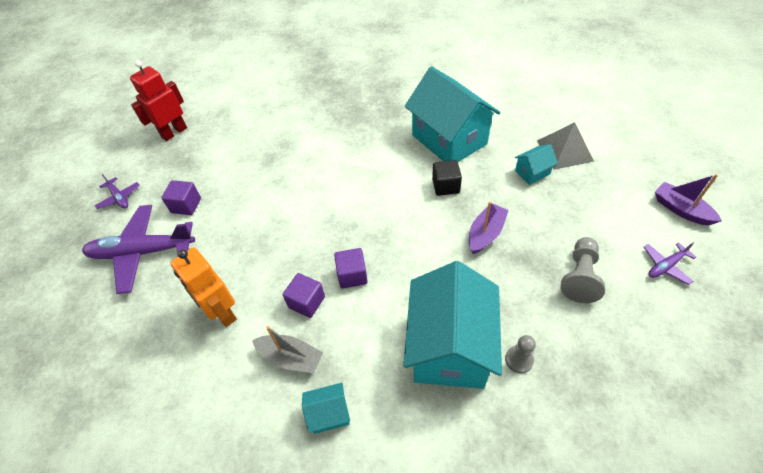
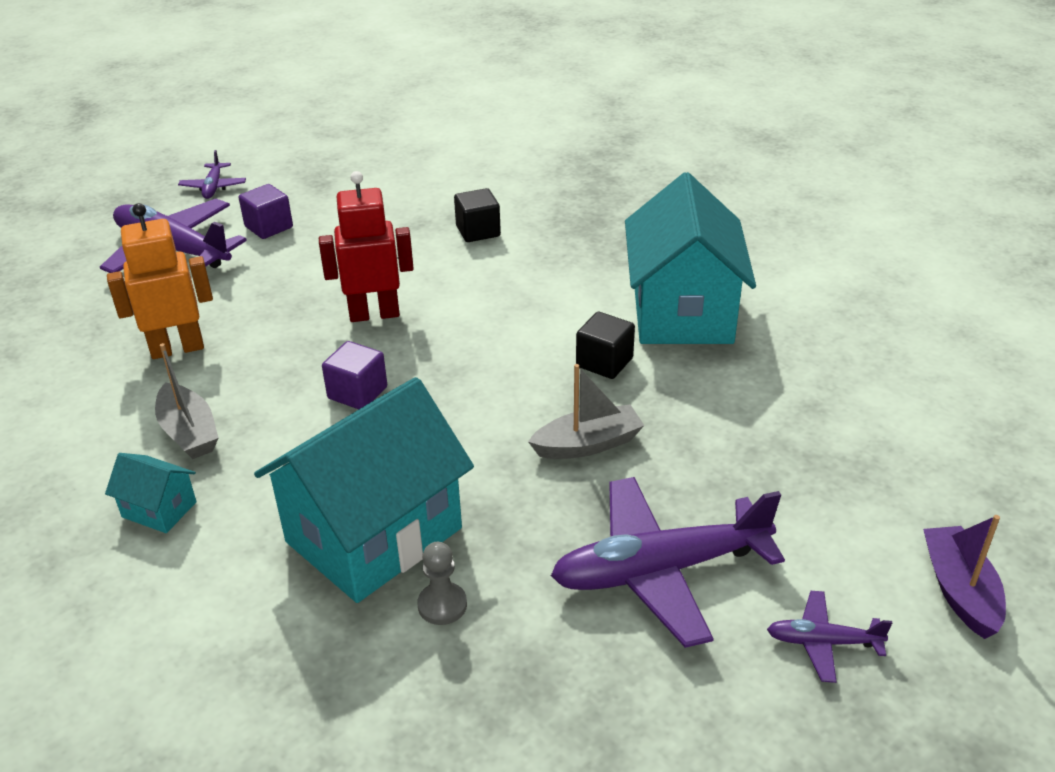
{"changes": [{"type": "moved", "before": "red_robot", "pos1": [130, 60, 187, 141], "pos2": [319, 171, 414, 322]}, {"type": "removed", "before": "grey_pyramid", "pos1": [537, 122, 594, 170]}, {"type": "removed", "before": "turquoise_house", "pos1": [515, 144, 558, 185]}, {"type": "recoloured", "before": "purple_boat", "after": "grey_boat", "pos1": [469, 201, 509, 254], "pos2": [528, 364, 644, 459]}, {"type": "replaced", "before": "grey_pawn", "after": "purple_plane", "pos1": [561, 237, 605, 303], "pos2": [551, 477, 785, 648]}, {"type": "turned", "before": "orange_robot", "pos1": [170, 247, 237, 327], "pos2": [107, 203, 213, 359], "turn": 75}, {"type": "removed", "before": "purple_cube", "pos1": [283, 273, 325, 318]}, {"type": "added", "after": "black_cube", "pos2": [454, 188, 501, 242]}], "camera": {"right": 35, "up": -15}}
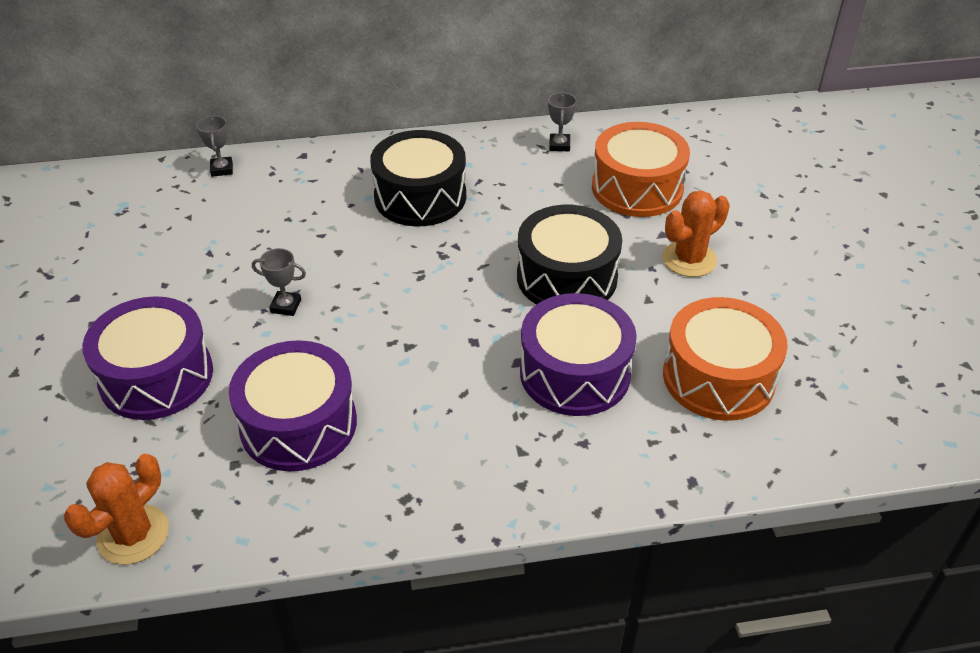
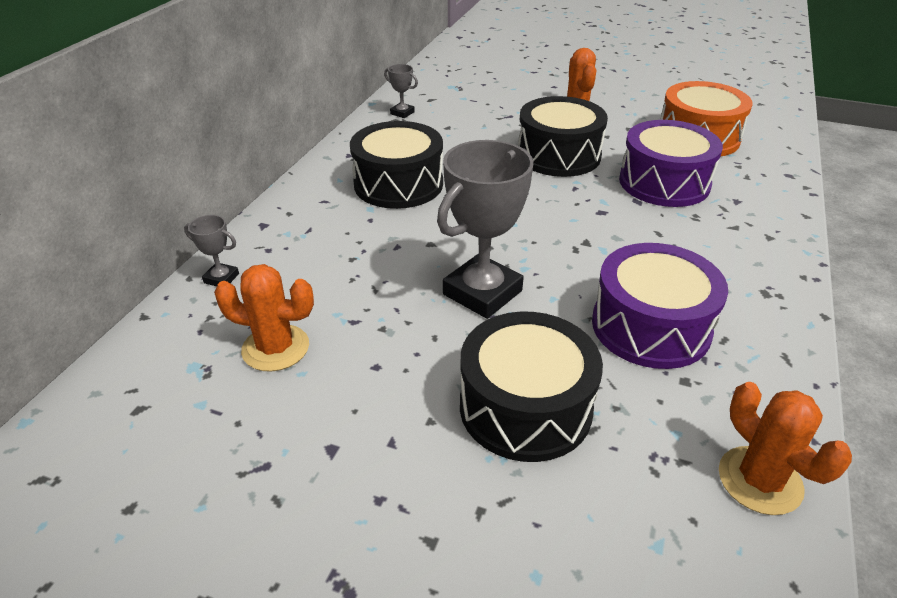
{"changes": [{"type": "removed", "before": "orange_drum", "pos1": [592, 122, 690, 217]}, {"type": "resized", "before": "grey_trophy", "pos1": [252, 248, 306, 316], "pos2": [437, 140, 534, 319], "scale": 2.22}, {"type": "recoloured", "before": "purple_drum", "after": "black_drum", "pos1": [82, 296, 213, 420], "pos2": [460, 312, 603, 462]}, {"type": "added", "after": "orange_cactus", "pos2": [214, 264, 314, 372]}], "camera": {"right": -60, "up": -5}}
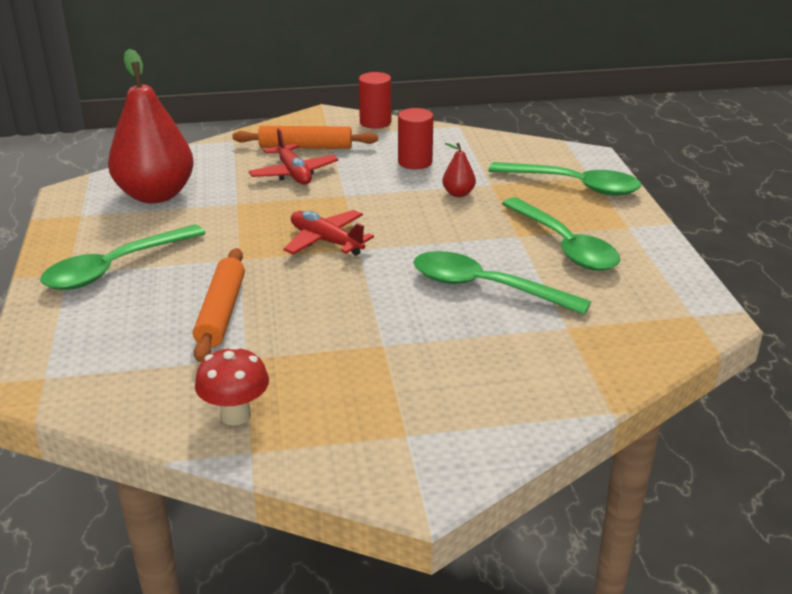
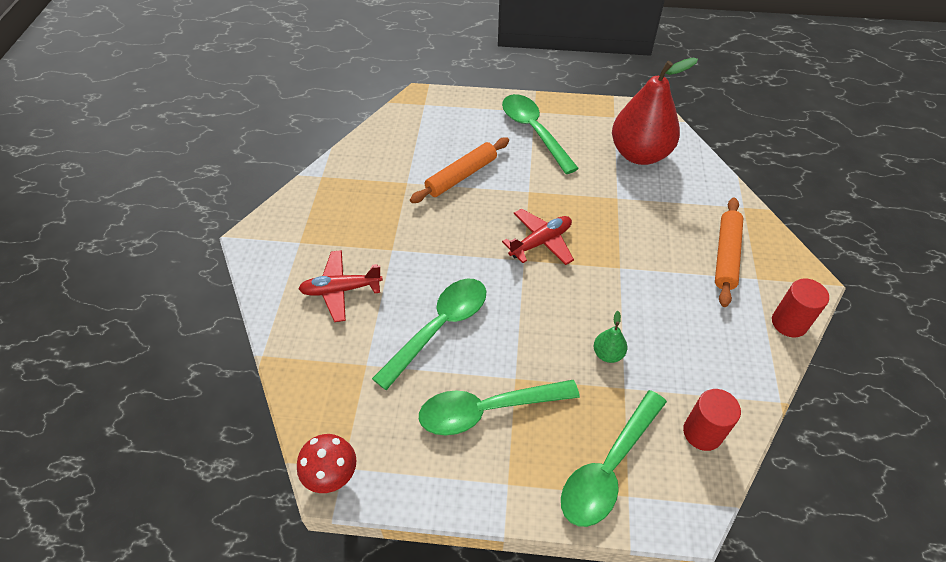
{"changes": [{"type": "moved", "before": "red_cylinder", "pos1": [398, 108, 434, 169], "pos2": [683, 389, 741, 451]}, {"type": "moved", "before": "red_plane", "pos1": [249, 128, 338, 185], "pos2": [299, 250, 383, 322]}, {"type": "recoloured", "before": "red_pear", "after": "green_pear", "pos1": [442, 143, 476, 197], "pos2": [594, 311, 627, 363]}, {"type": "turned", "before": "orange_rolling_pin", "pos1": [193, 248, 245, 362], "pos2": [410, 138, 509, 203], "turn": -60}, {"type": "moved", "before": "red_mushroom", "pos1": [195, 346, 269, 425], "pos2": [297, 434, 356, 493]}], "camera": {"right": 105, "up": 20}}
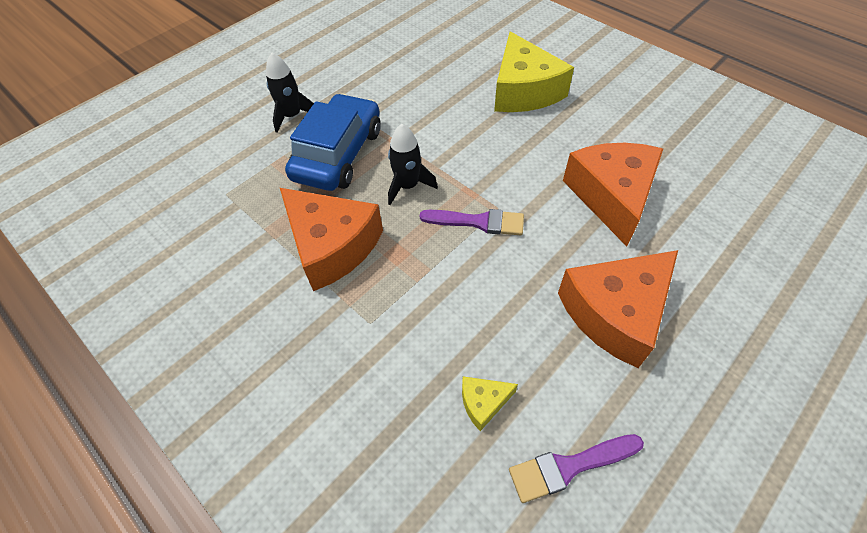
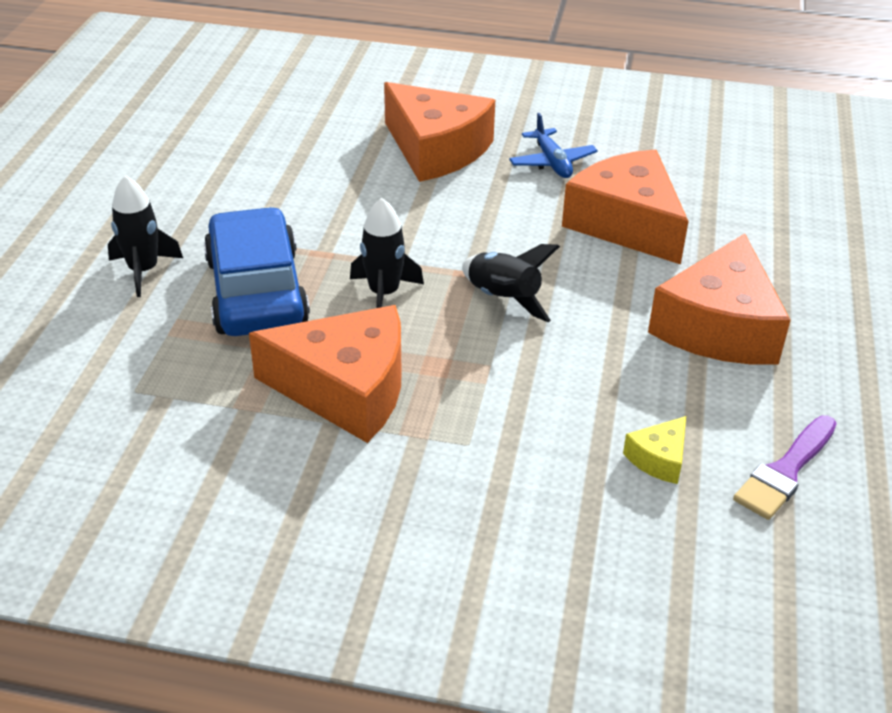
{"changes": [{"type": "recoloured", "before": "yellow_cheese", "after": "orange_cheese", "pos1": [494, 31, 574, 112], "pos2": [384, 82, 495, 182]}, {"type": "replaced", "before": "purple_brush", "after": "black_rocket", "pos1": [420, 209, 524, 236], "pos2": [462, 244, 560, 322]}, {"type": "added", "after": "blue_plane", "pos2": [509, 113, 598, 178]}], "camera": {"right": -35, "up": -15}}
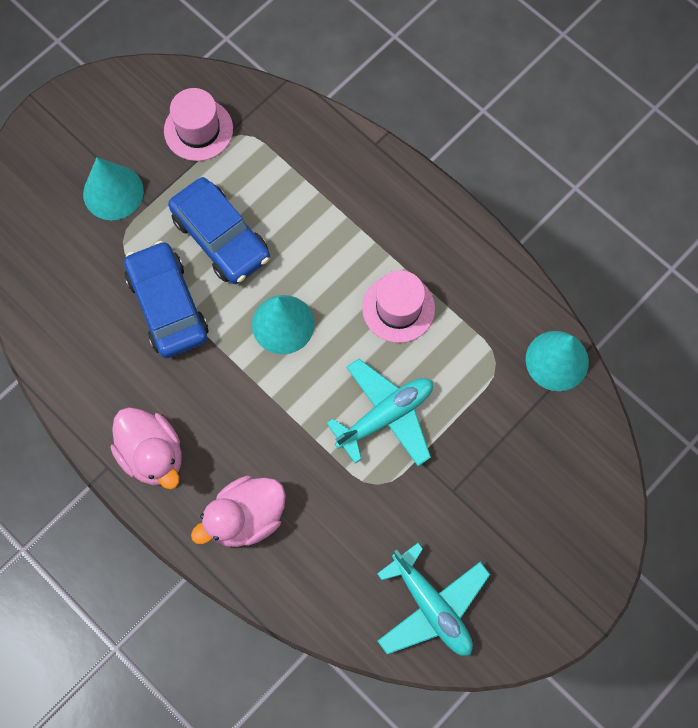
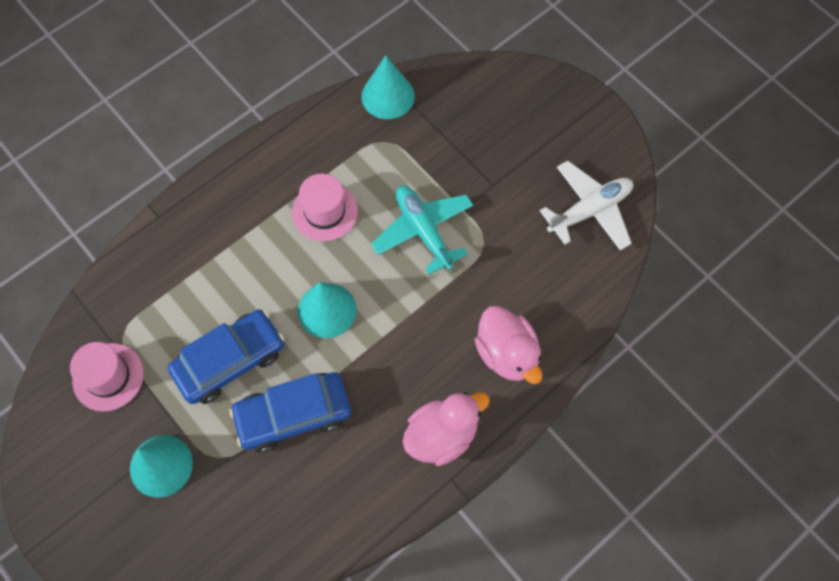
{"changes": [{"type": "recoloured", "before": "turquoise_plane", "after": "white_plane", "pos1": [377, 543, 490, 656], "pos2": [540, 161, 633, 250]}], "camera": {"right": -85, "up": -5}}
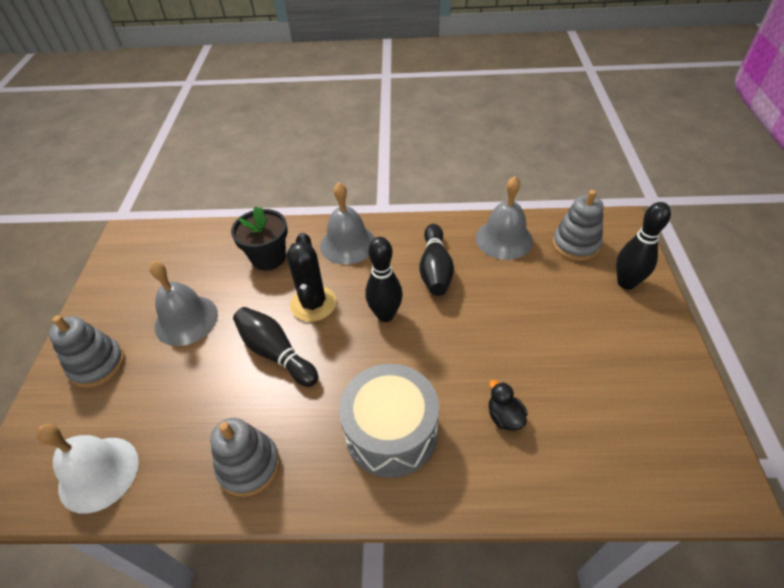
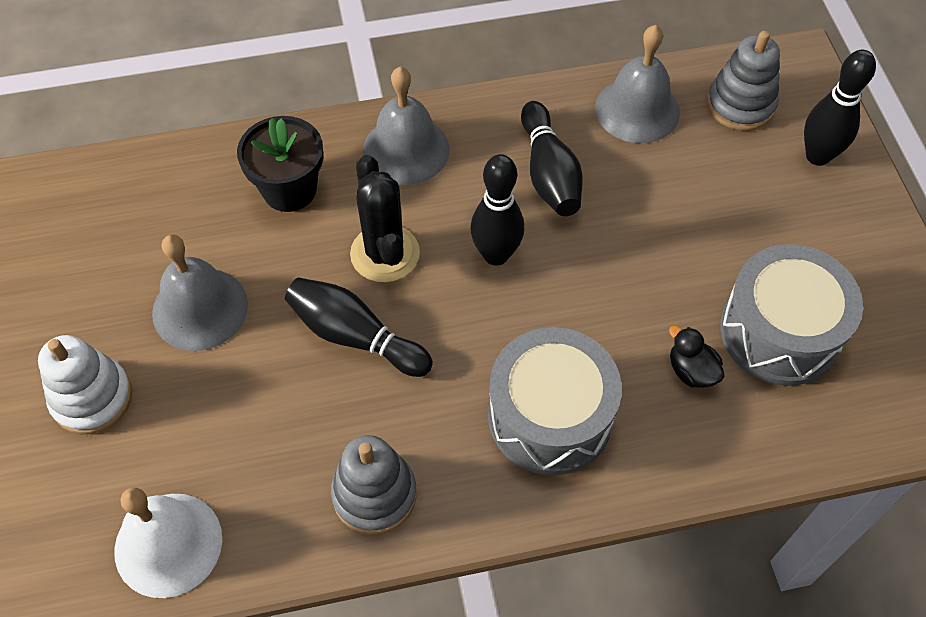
{"changes": [{"type": "recoloured", "before": "grey_stacking_toy", "after": "white_stacking_toy", "pos1": [49, 315, 125, 388], "pos2": [38, 335, 132, 434]}, {"type": "added", "after": "grey_drum", "pos2": [720, 244, 863, 386]}], "camera": {"right": -15, "up": 10}}
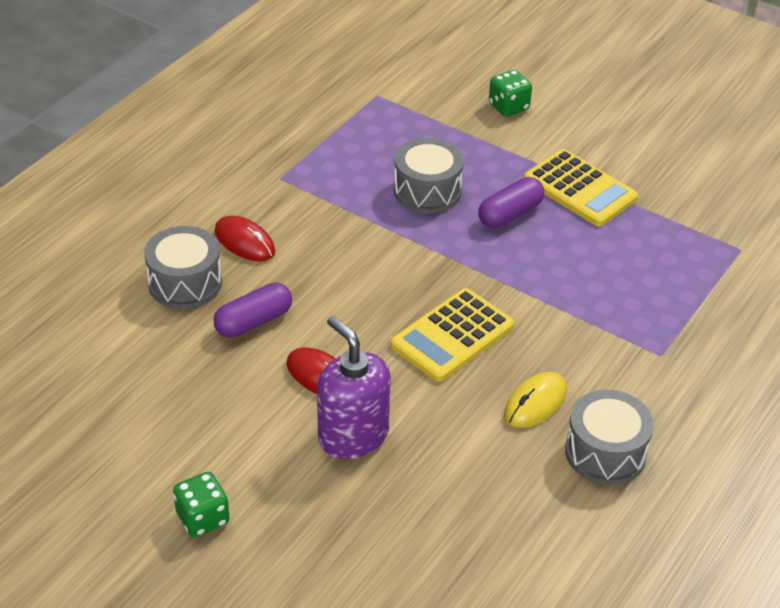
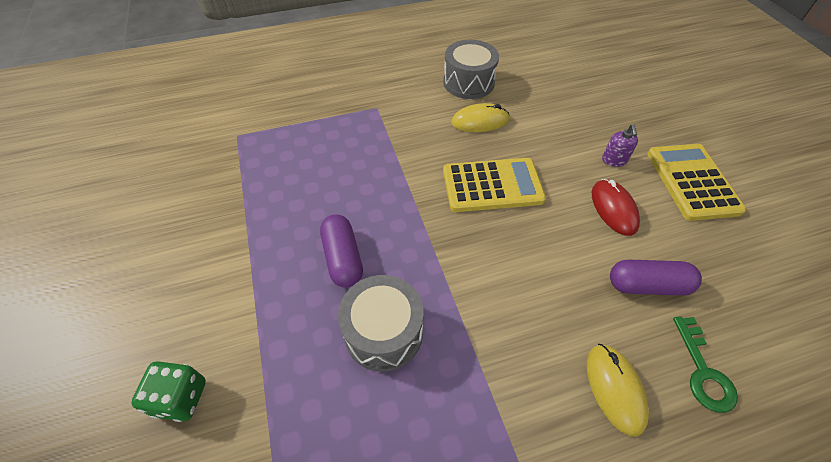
{"changes": [{"type": "moved", "before": "yellow_calculator", "pos1": [524, 149, 638, 227], "pos2": [647, 144, 746, 221]}, {"type": "turned", "before": "purple_capsule", "pos1": [478, 177, 544, 228], "pos2": [320, 214, 363, 288], "turn": 75}, {"type": "recoloured", "before": "red_mouse", "after": "yellow_mouse", "pos1": [215, 216, 275, 261], "pos2": [587, 344, 649, 437]}, {"type": "replaced", "before": "grey_drum", "after": "green_key", "pos1": [144, 226, 222, 309], "pos2": [673, 316, 738, 413]}, {"type": "resized", "before": "purple_soap_dispenser", "pos1": [317, 316, 391, 459], "pos2": [602, 124, 638, 167], "scale": 0.45}, {"type": "removed", "before": "green_dice", "pos1": [173, 472, 229, 537]}], "camera": {"right": -140, "up": 10}}
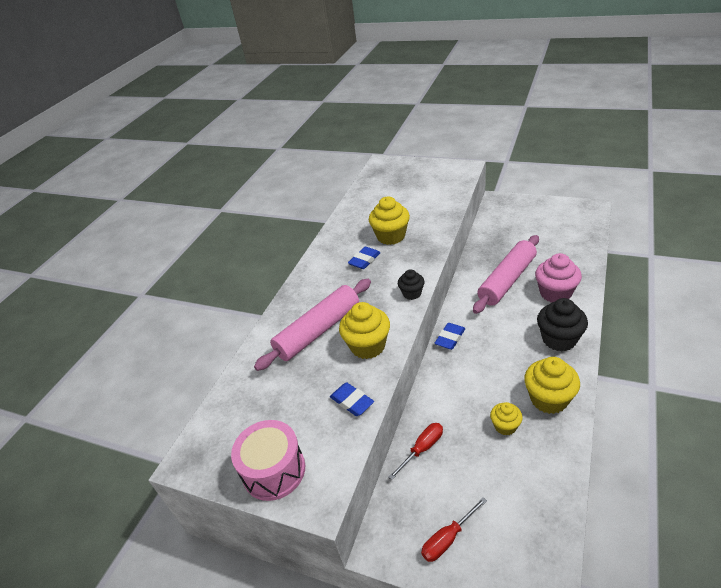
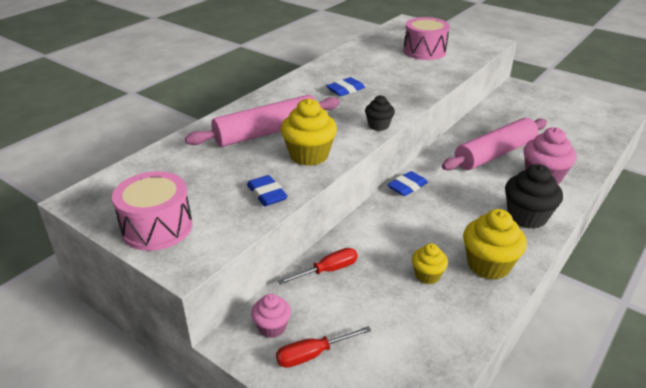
{"changes": [{"type": "removed", "before": "yellow_cupcake", "pos1": [369, 196, 410, 245]}, {"type": "added", "after": "pink_drum", "pos2": [404, 17, 450, 60]}, {"type": "added", "after": "pink_cupcake", "pos2": [251, 294, 291, 338]}], "camera": {"right": 10, "up": -5}}
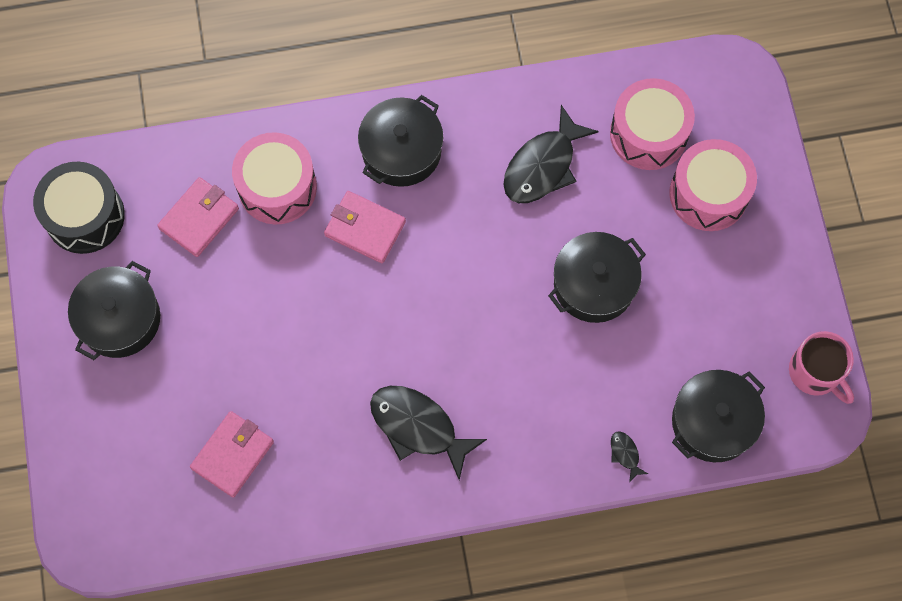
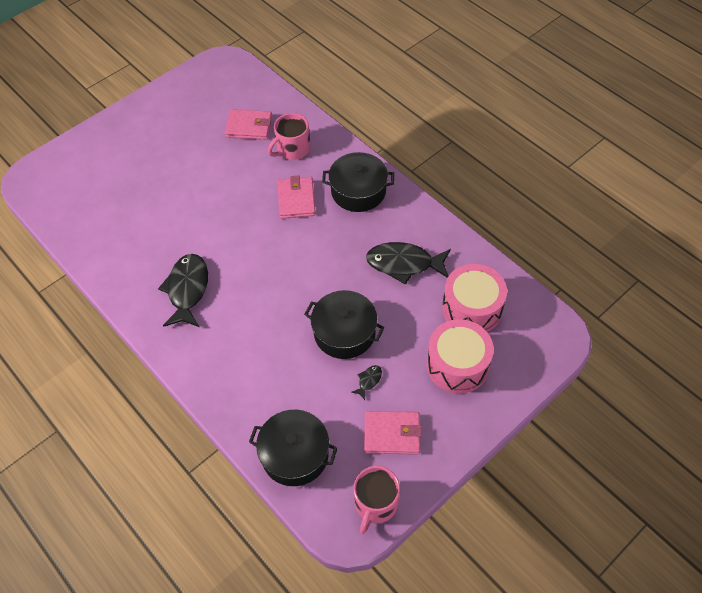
{"changes": [{"type": "replaced", "before": "pink_drum", "after": "pink_mug", "pos1": [232, 132, 317, 224], "pos2": [267, 113, 311, 160]}, {"type": "removed", "before": "black_drum", "pos1": [33, 161, 125, 254]}, {"type": "removed", "before": "black_pot", "pos1": [68, 261, 160, 360]}, {"type": "moved", "before": "pink_wallet", "pos1": [190, 411, 274, 498], "pos2": [364, 411, 422, 455]}, {"type": "moved", "before": "black_fish", "pos1": [611, 431, 648, 483], "pos2": [351, 365, 382, 400]}], "camera": {"right": 60, "up": -15}}
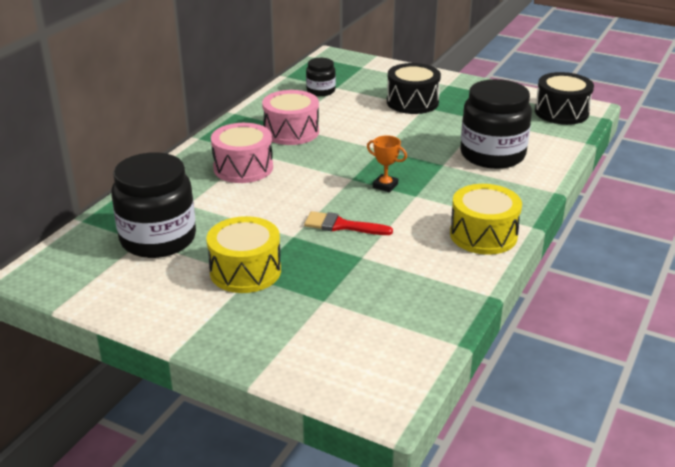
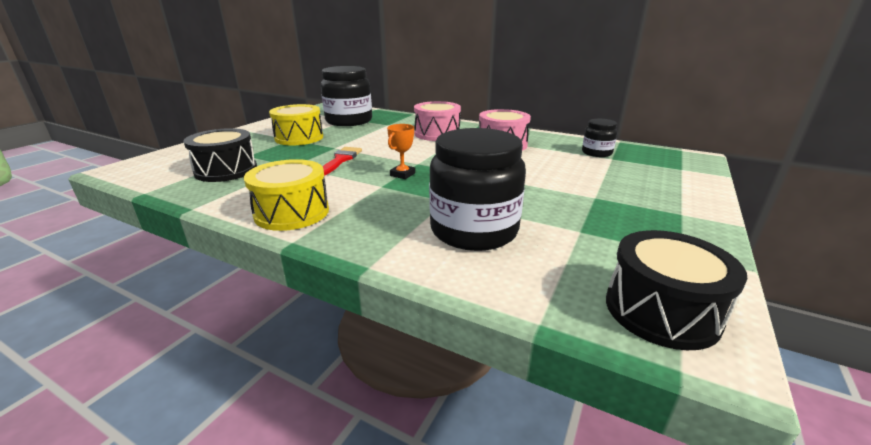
{"changes": [{"type": "moved", "before": "black_drum", "pos1": [387, 63, 441, 114], "pos2": [183, 128, 257, 182]}], "camera": {"right": 90, "up": -5}}
